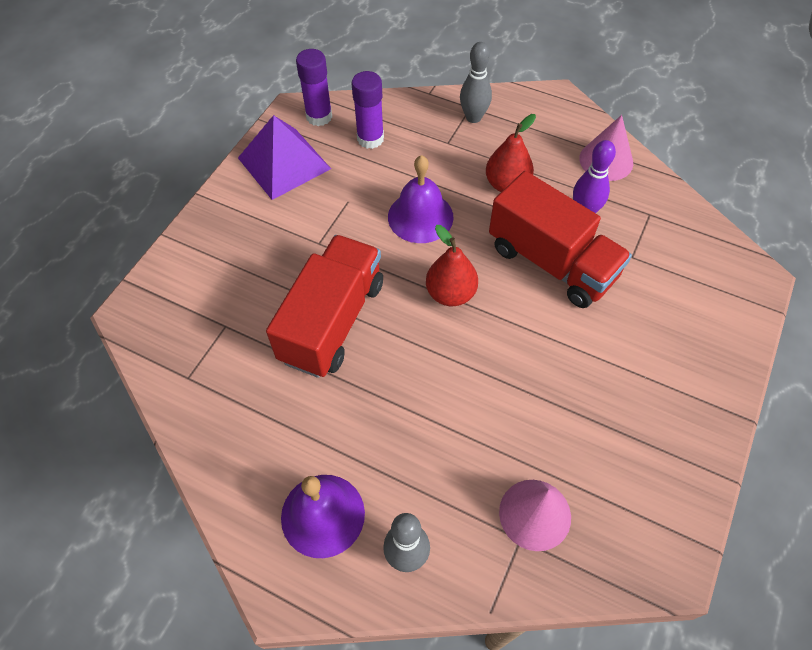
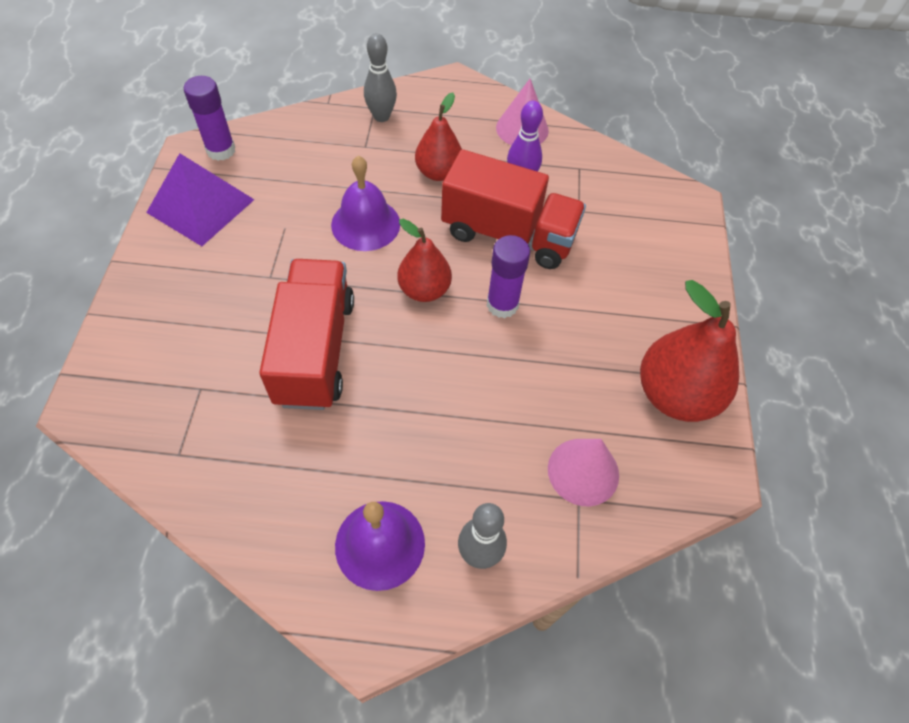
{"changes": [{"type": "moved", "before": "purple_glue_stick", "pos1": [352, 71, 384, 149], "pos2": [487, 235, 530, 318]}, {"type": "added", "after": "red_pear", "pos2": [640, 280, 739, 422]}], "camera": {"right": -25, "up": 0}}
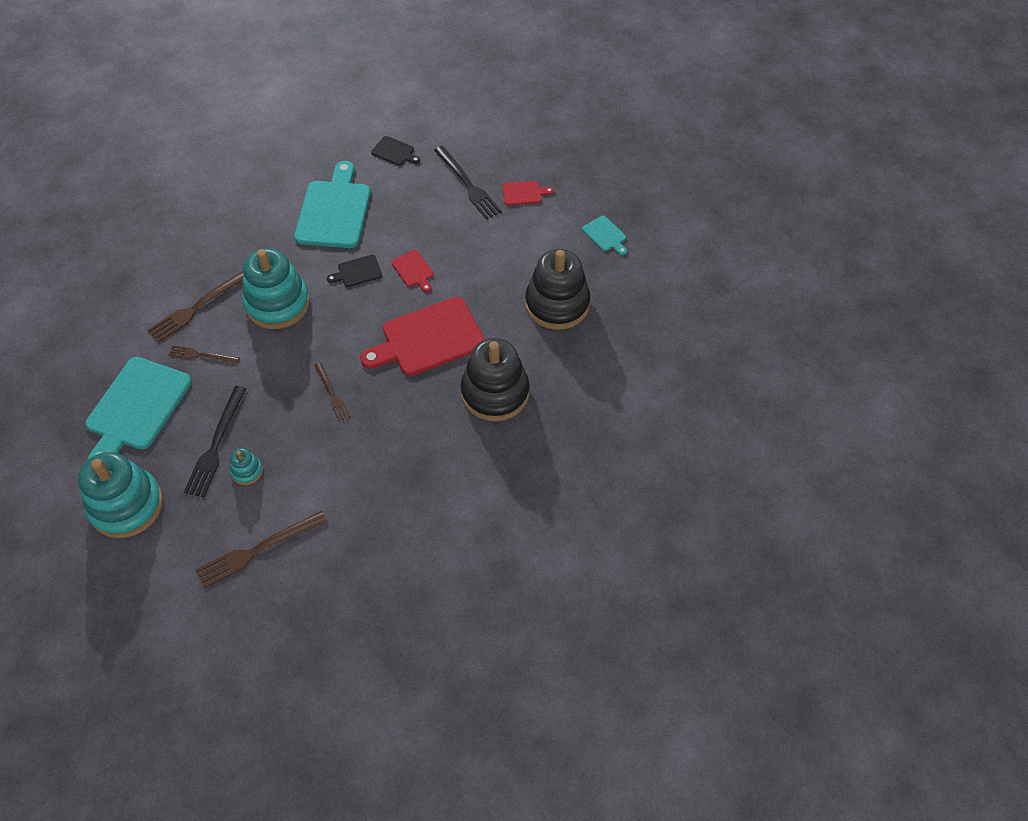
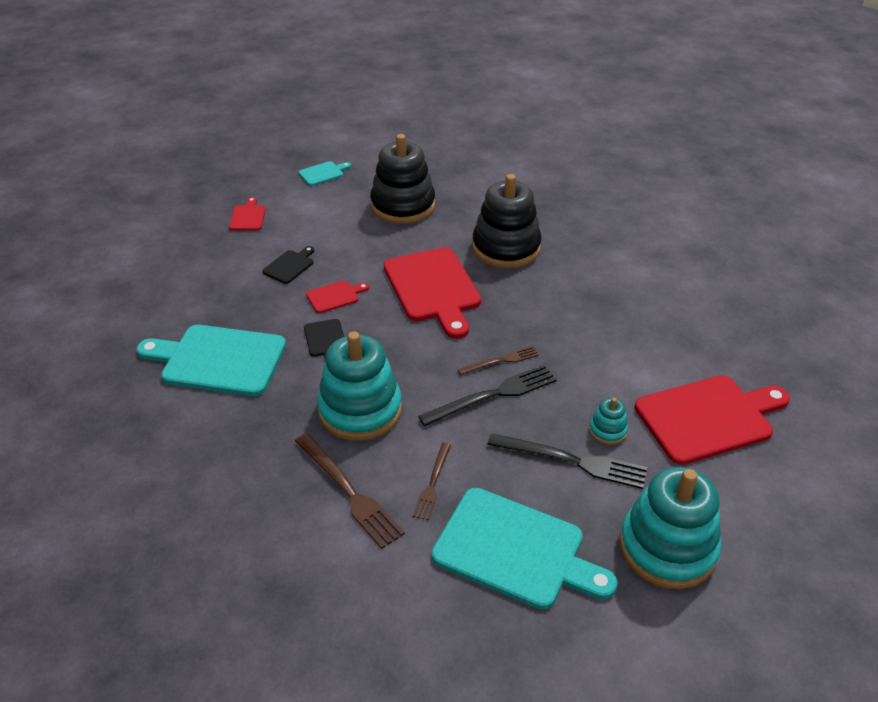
{"changes": [{"type": "moved", "before": "black_cutting_board", "pos1": [371, 136, 420, 166], "pos2": [263, 246, 314, 284]}, {"type": "moved", "before": "black_fork", "pos1": [434, 146, 502, 219], "pos2": [418, 365, 557, 426]}, {"type": "replaced", "before": "brown_fork", "after": "red_cutting_board", "pos1": [195, 511, 327, 589], "pos2": [635, 375, 790, 465]}], "camera": {"right": -85, "up": -15}}
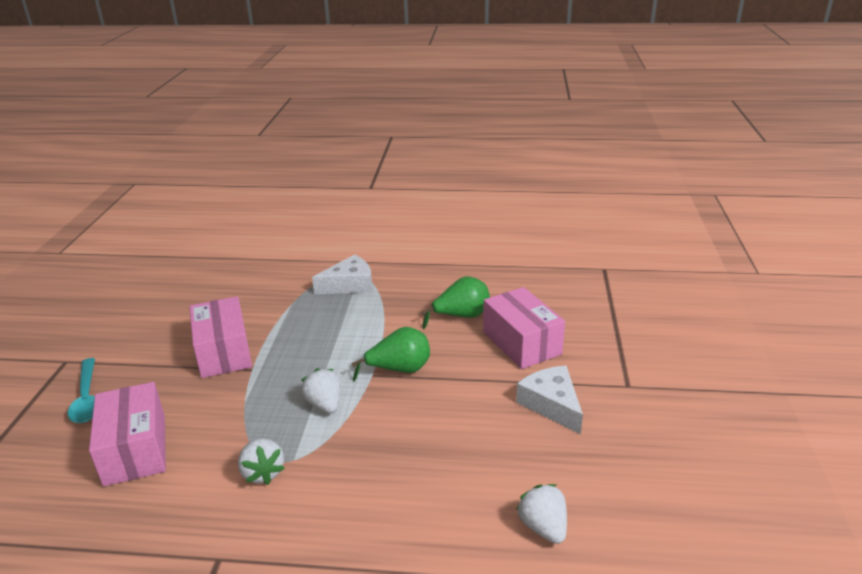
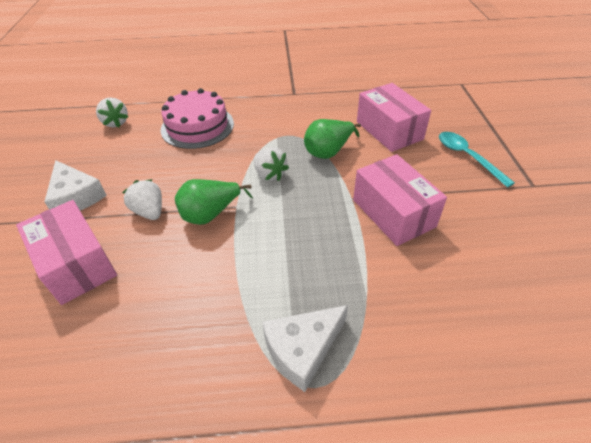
{"changes": [{"type": "moved", "before": "green_pear", "pos1": [422, 276, 490, 329], "pos2": [304, 119, 361, 159]}, {"type": "moved", "before": "white_strawberry", "pos1": [238, 438, 285, 485], "pos2": [122, 179, 162, 220]}, {"type": "added", "after": "pink_cake", "pos2": [161, 88, 234, 149]}], "camera": {"right": 170, "up": 15}}
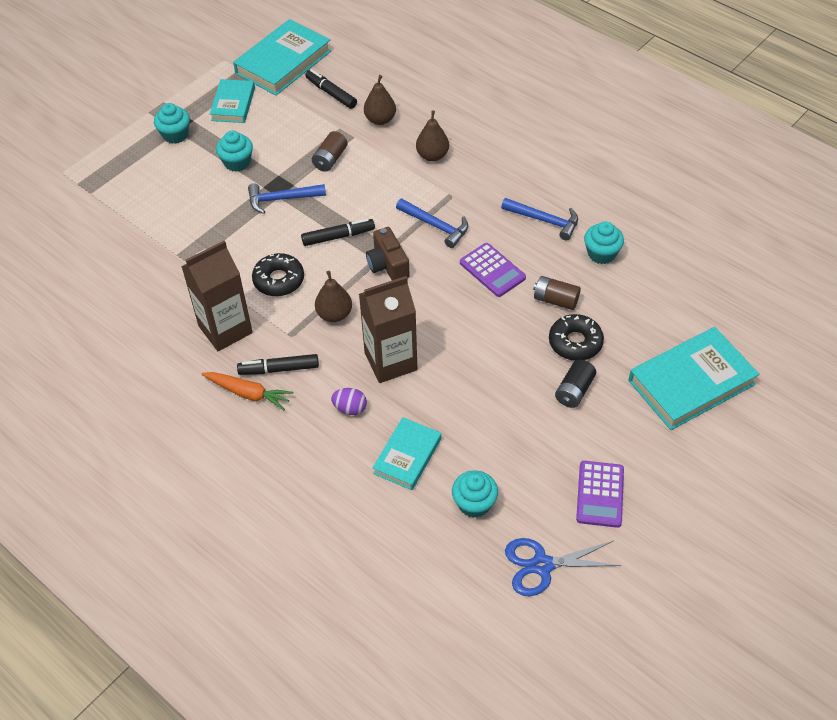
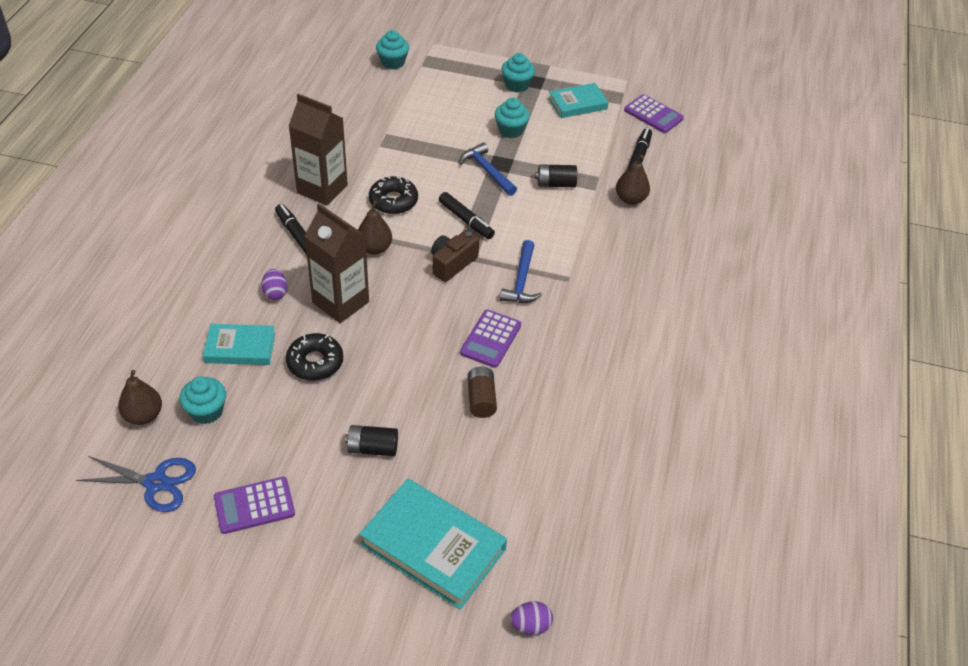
{"changes": [{"type": "replaced", "before": "turquoise_book", "after": "purple_calculator", "pos1": [233, 19, 331, 96], "pos2": [624, 94, 684, 133]}, {"type": "moved", "before": "brown_pear", "pos1": [416, 110, 449, 161], "pos2": [118, 370, 162, 425]}, {"type": "recoloured", "before": "brown_battery", "after": "black_battery", "pos1": [312, 131, 348, 172], "pos2": [535, 164, 577, 187]}, {"type": "removed", "before": "blue_hammer", "pos1": [501, 198, 578, 241]}, {"type": "moved", "before": "turquoise_cupcake", "pos1": [584, 222, 624, 264], "pos2": [376, 30, 409, 69]}, {"type": "moved", "before": "black_donut", "pos1": [549, 314, 604, 361], "pos2": [286, 333, 343, 381]}, {"type": "removed", "before": "orange_carrot", "pos1": [201, 372, 293, 411]}, {"type": "turned", "before": "blue_scissors", "pos1": [505, 538, 621, 596], "pos2": [76, 456, 196, 512], "turn": 135}, {"type": "added", "after": "purple_egg", "pos2": [510, 601, 553, 635]}], "camera": {"right": 60, "up": -5}}
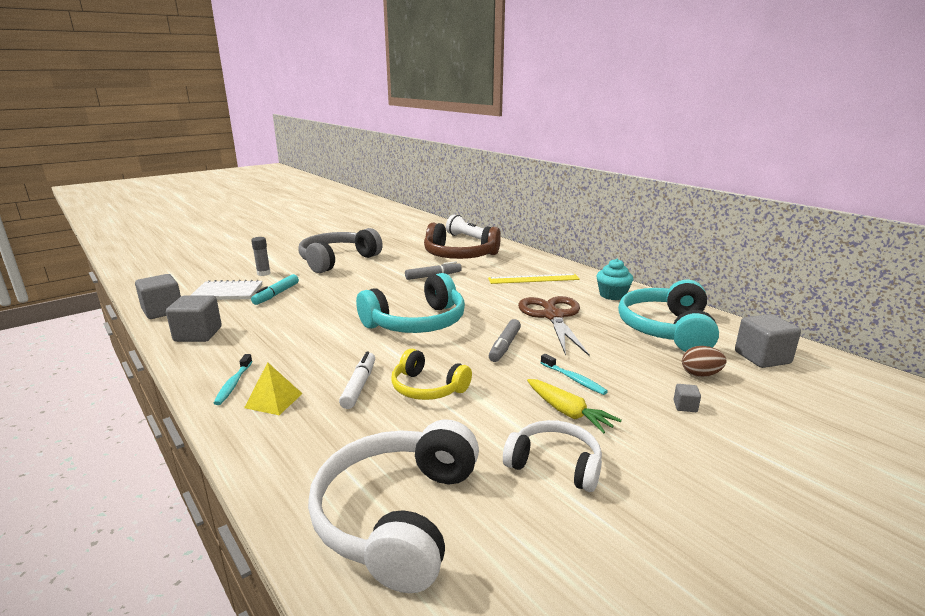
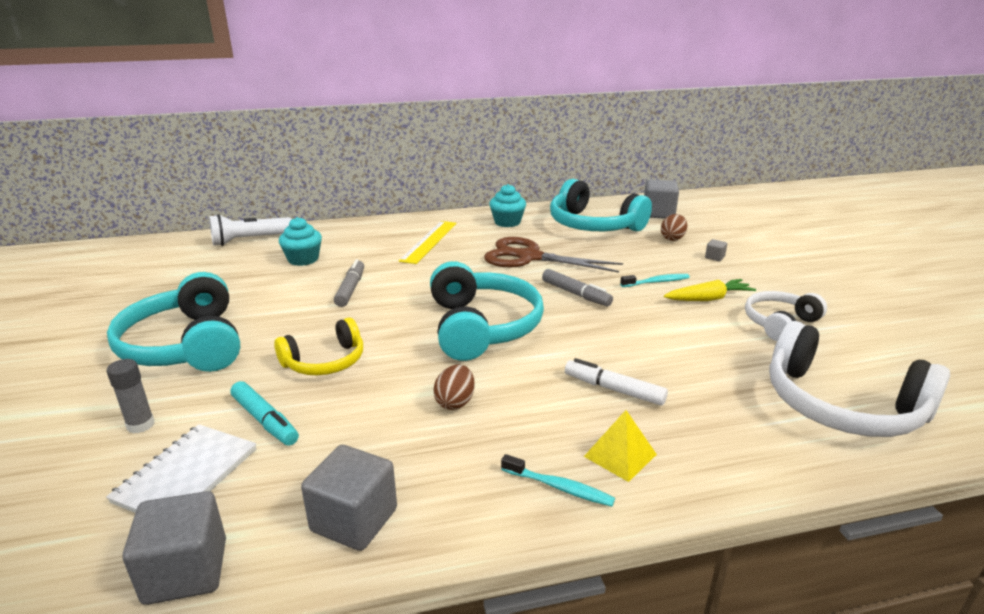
{"changes": [{"type": "replaced", "before": "brown_headphones", "after": "turquoise_cupcake", "pos1": [424, 223, 501, 259], "pos2": [279, 217, 322, 266]}, {"type": "recoloured", "before": "grey_headphones", "after": "turquoise_headphones", "pos1": [298, 228, 383, 273], "pos2": [107, 272, 240, 372]}, {"type": "moved", "before": "yellow_headphones", "pos1": [391, 349, 472, 400], "pos2": [274, 318, 363, 375]}, {"type": "added", "after": "brown_egg", "pos2": [433, 364, 475, 410]}], "camera": {"right": -65, "up": 5}}
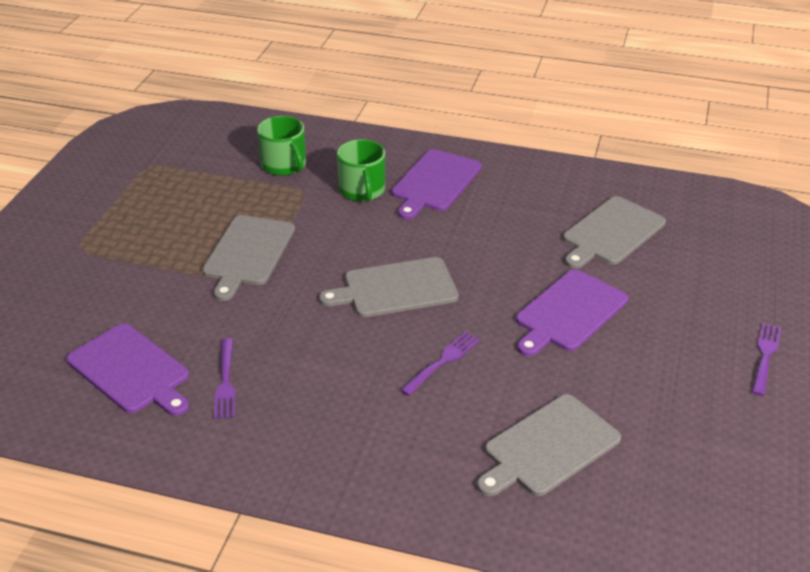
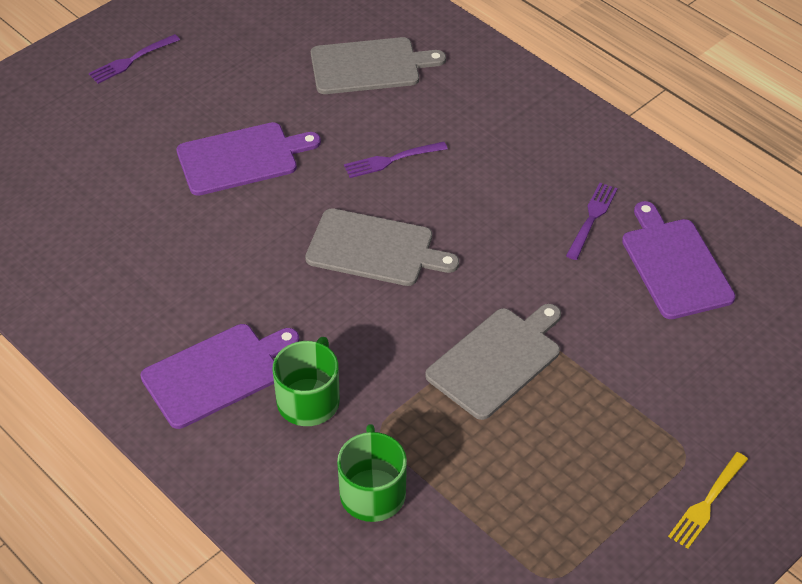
{"changes": [{"type": "removed", "before": "grey_cutting_board", "pos1": [563, 196, 666, 269]}, {"type": "added", "after": "yellow_fork", "pos2": [668, 452, 748, 549]}], "camera": {"right": -150, "up": 10}}
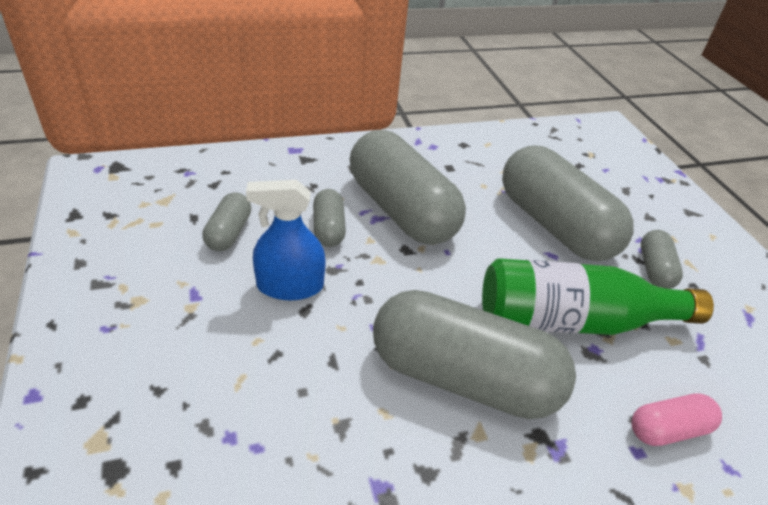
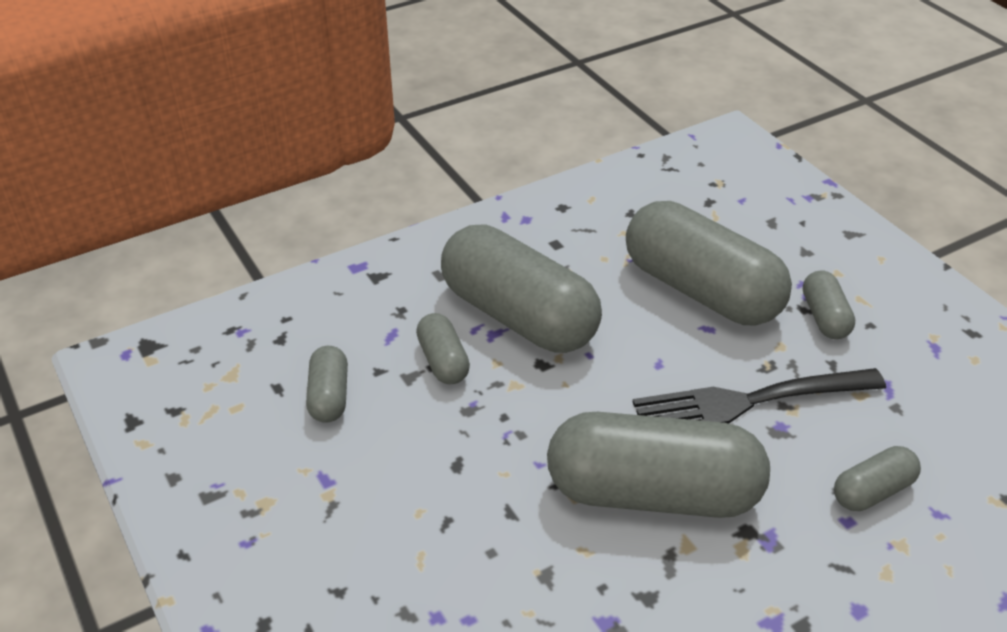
{"changes": [{"type": "removed", "before": "blue_spray_bottle", "pos1": [246, 180, 326, 300]}, {"type": "replaced", "before": "green_bottle", "after": "black_fork", "pos1": [482, 258, 714, 335], "pos2": [633, 368, 886, 424]}, {"type": "recoloured", "before": "pink_capsule", "after": "grey_capsule", "pos1": [631, 393, 722, 446], "pos2": [834, 446, 921, 511]}], "camera": {"right": -10, "up": 0}}
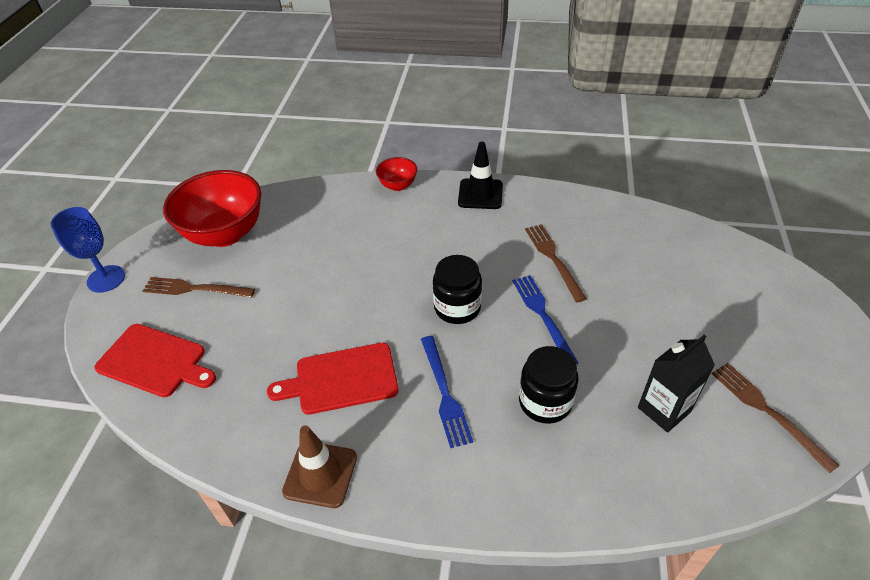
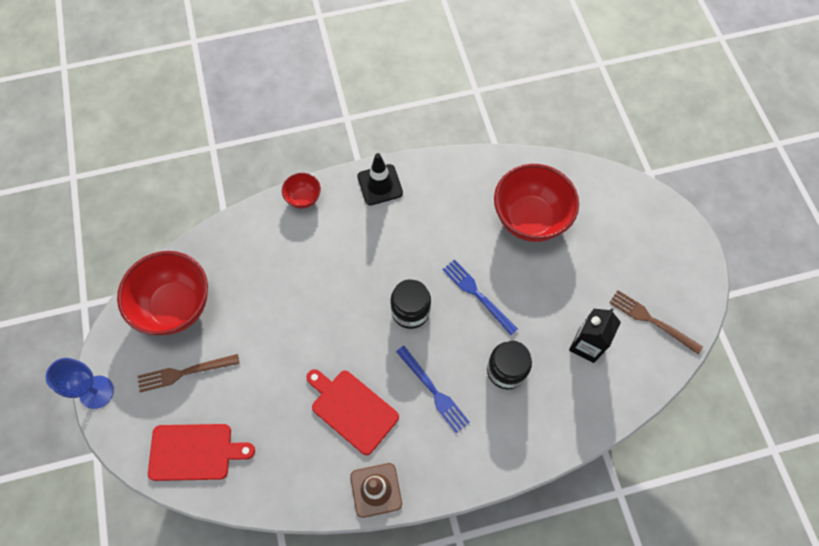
{"changes": [{"type": "removed", "before": "brown_fork", "pos1": [525, 224, 587, 302]}, {"type": "turned", "before": "red_cutting_board", "pos1": [267, 343, 399, 415], "pos2": [306, 369, 399, 455], "turn": 75}, {"type": "added", "after": "red_bowl", "pos2": [494, 164, 579, 242]}], "camera": {"right": -25, "up": 20}}
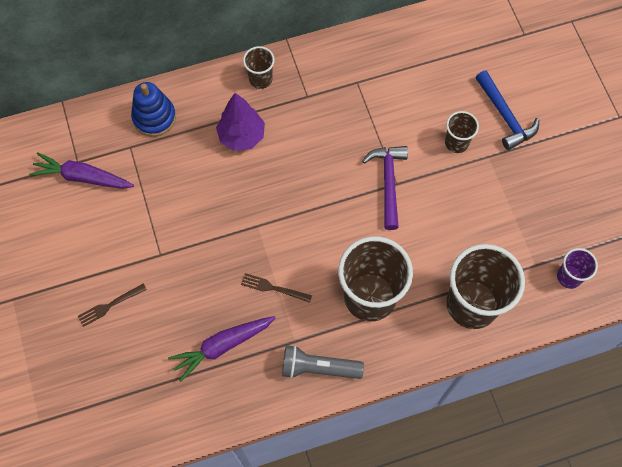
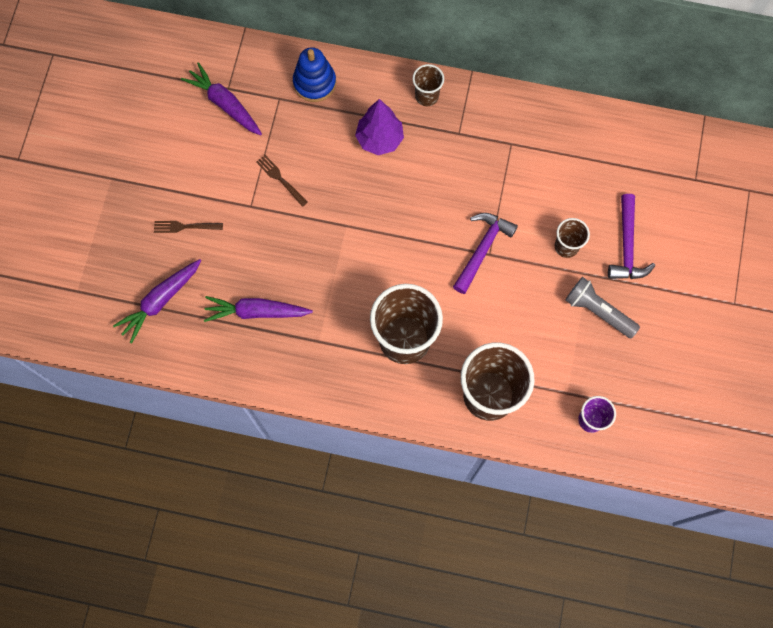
{"changes": [{"type": "recoloured", "before": "blue_hammer", "after": "purple_hammer", "pos1": [475, 71, 539, 150], "pos2": [608, 194, 655, 279]}, {"type": "moved", "before": "brown_fork", "pos1": [241, 273, 312, 303], "pos2": [256, 155, 308, 207]}, {"type": "moved", "before": "grey_flashlight", "pos1": [282, 345, 364, 379], "pos2": [565, 277, 640, 338]}, {"type": "added", "after": "purple_carrot", "pos2": [113, 259, 201, 343]}], "camera": {"right": 30, "up": 5}}
